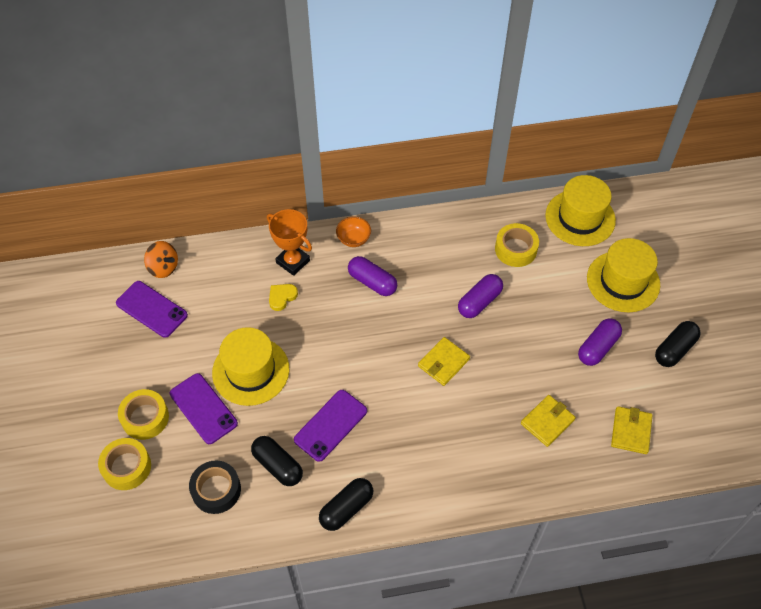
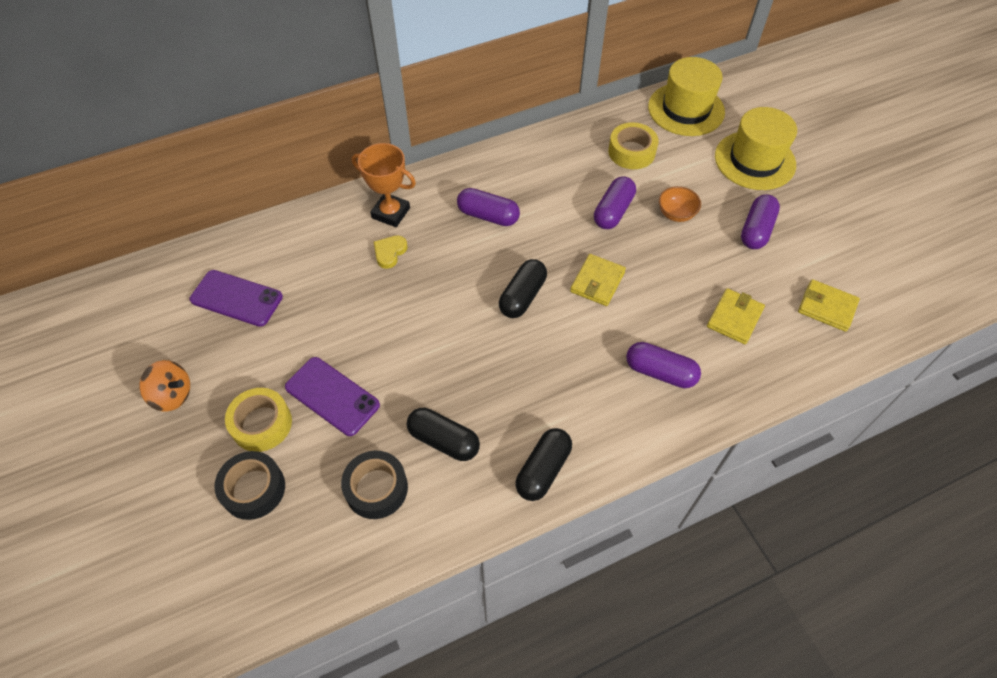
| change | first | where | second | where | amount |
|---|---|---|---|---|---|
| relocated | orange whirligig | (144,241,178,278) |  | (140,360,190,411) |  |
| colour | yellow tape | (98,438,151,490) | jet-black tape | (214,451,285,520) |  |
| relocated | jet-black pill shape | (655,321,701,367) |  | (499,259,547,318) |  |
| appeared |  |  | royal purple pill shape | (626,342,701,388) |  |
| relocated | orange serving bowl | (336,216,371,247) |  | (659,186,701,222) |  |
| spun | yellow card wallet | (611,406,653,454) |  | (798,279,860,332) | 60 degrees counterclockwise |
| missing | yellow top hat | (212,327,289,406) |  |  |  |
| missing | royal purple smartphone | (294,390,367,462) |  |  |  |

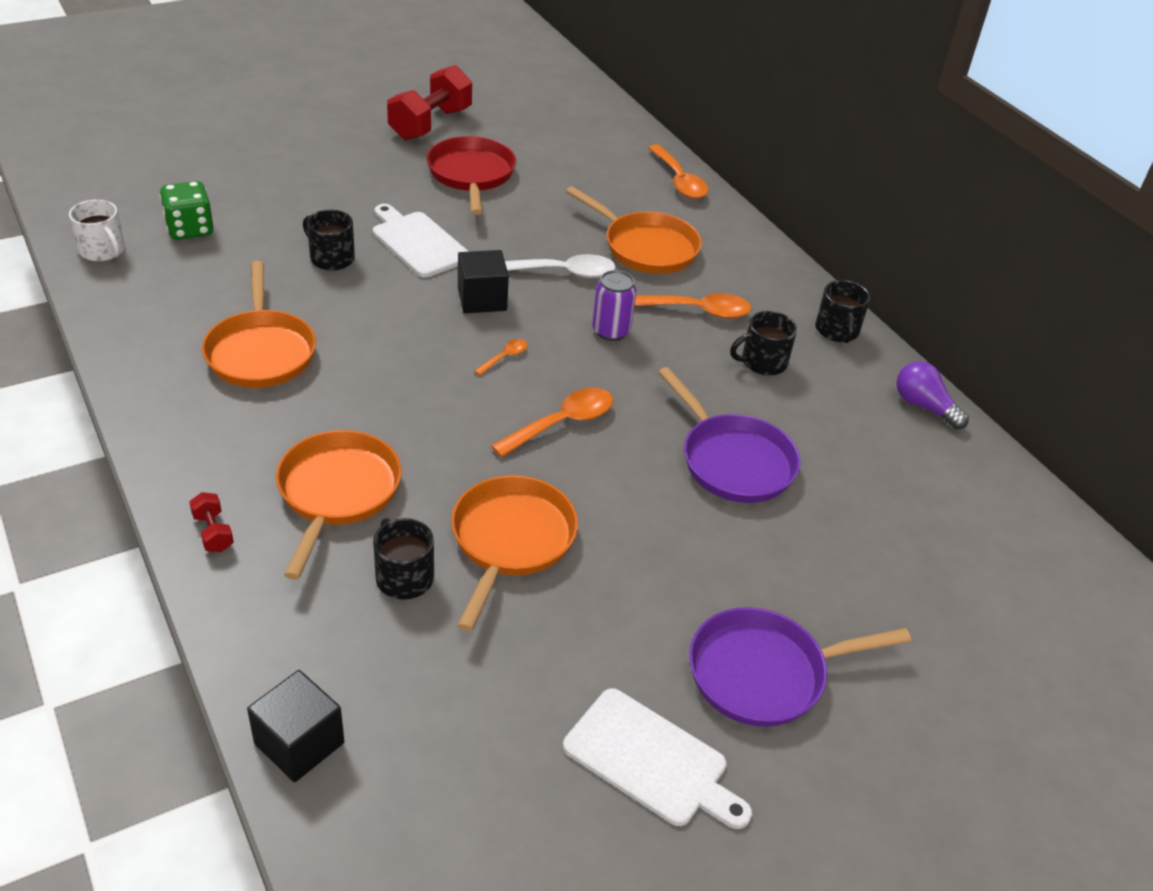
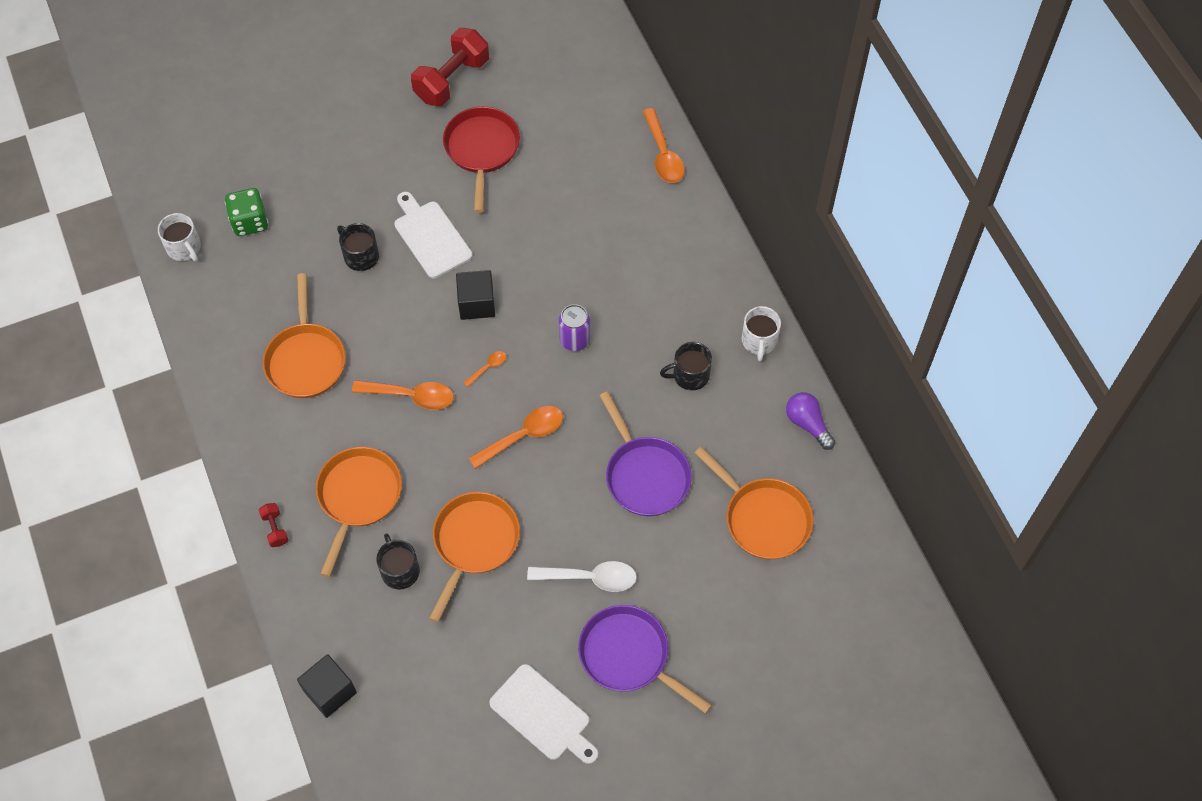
| change | first | where | second | where | amount |
|---|---|---|---|---|---|
| relocated | orange spoon | (634,293,751,318) |  | (352,380,454,410) |  |
| relocated | snow-white spoon | (505,254,616,278) |  | (527,561,637,592) |  |
| spun | royal purple pan | (689,607,911,727) |  | (578,605,712,714) | 45 degrees clockwise |
| relocated | orange pan | (566,186,702,274) |  | (695,447,813,559) |  |
| colour | jet-black mug | (815,280,870,343) | snow-white mug | (742,306,781,361) |  |

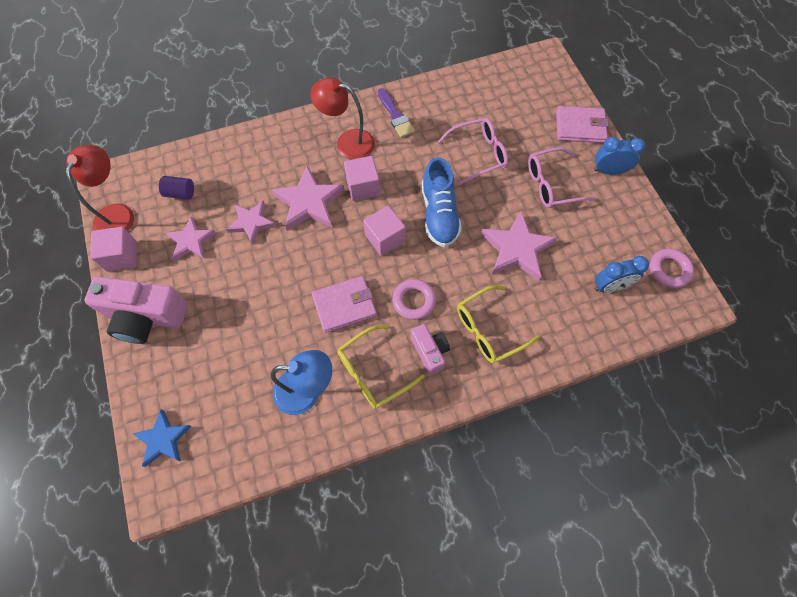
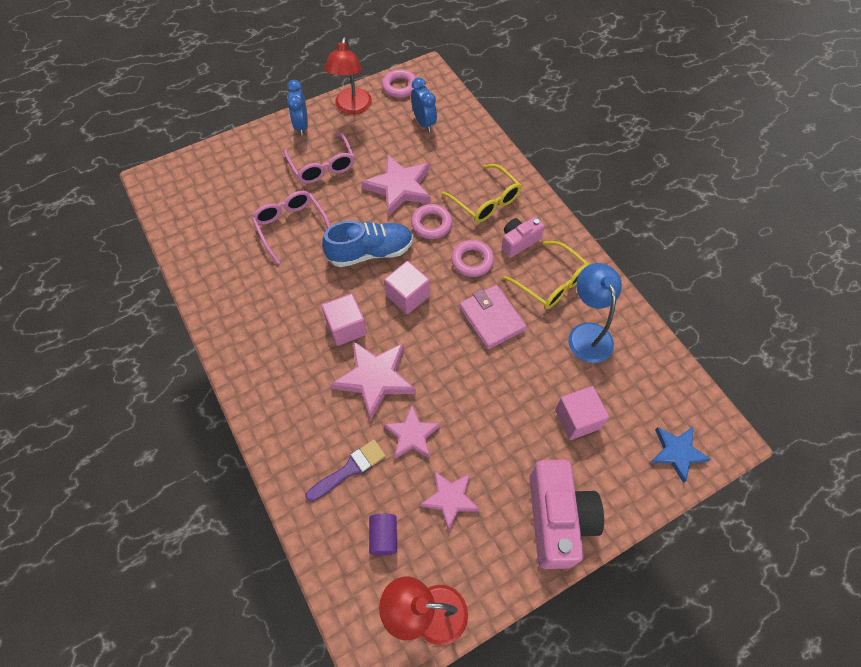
| change | first | where | second | where | amount |
|---|---|---|---|---|---|
| relocated | royal purple brush | (378,88,415,138) |  | (305,440,386,502) |  |
| relocated | red lamp | (310,77,375,160) |  | (324,37,372,114) |  |
| appeared |  |  | rose-pink hoop | (411,204,452,239) |  |
| relocated | rose-pink solid cube | (90,227,137,272) |  | (555,386,609,440) |  |
| missing | rose-pink card wallet | (556,106,609,143) |  |  |  |

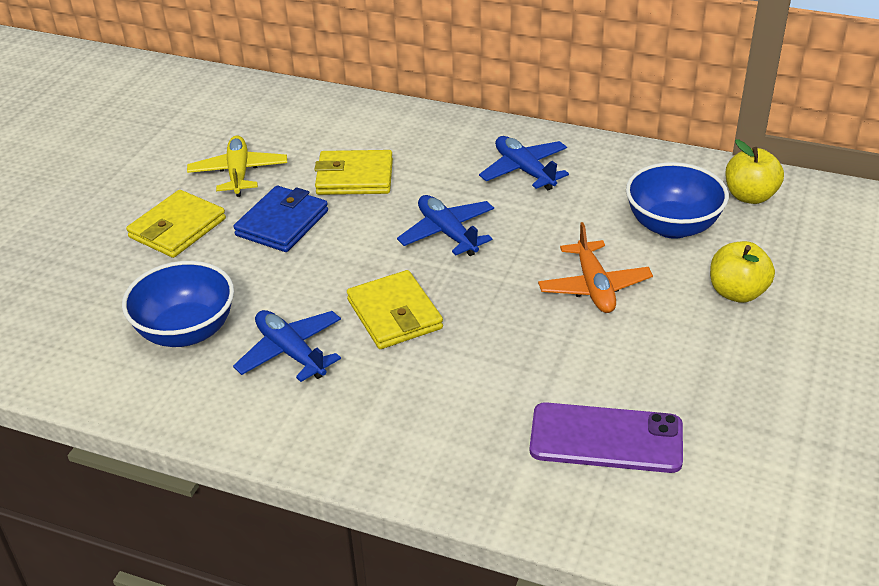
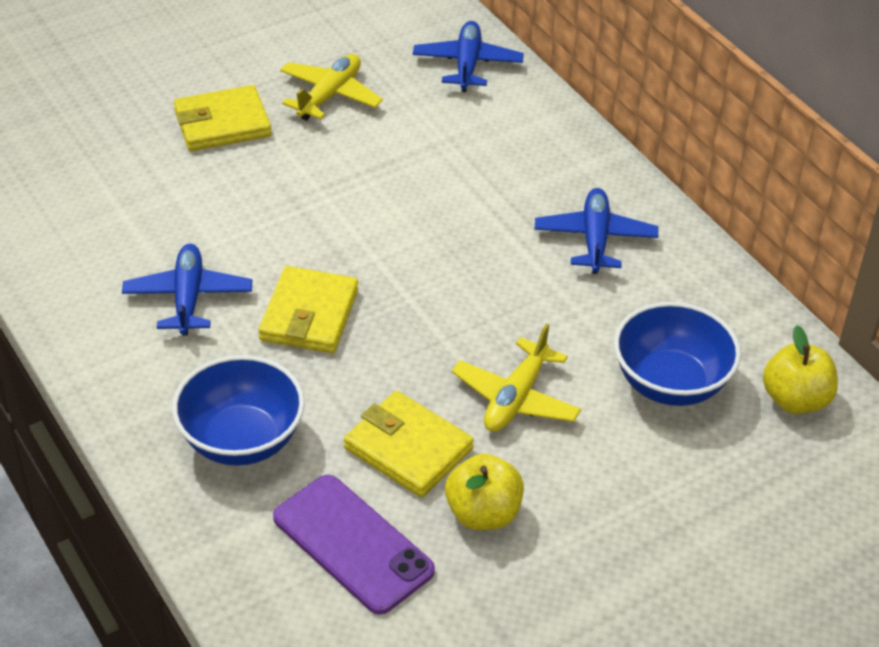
| change | first | where | second | where | amount |
|---|---|---|---|---|---|
| relocated | cobalt serving bowl | (122,261,234,347) |  | (172,355,305,466) |  |
| relocated | yellow card wallet | (314,150,393,195) |  | (344,391,474,497) |  |
| relocated | cobalt plane | (397,195,494,256) |  | (413,21,524,92) |  |
| relocated | yellow apple fruit | (710,241,775,303) |  | (445,454,524,530) |  |
| colour | orange plane | (538,222,653,313) | yellow plane | (452,323,581,432) |  |
| missing | cobalt card wallet | (233,186,328,252) |  |  |  |

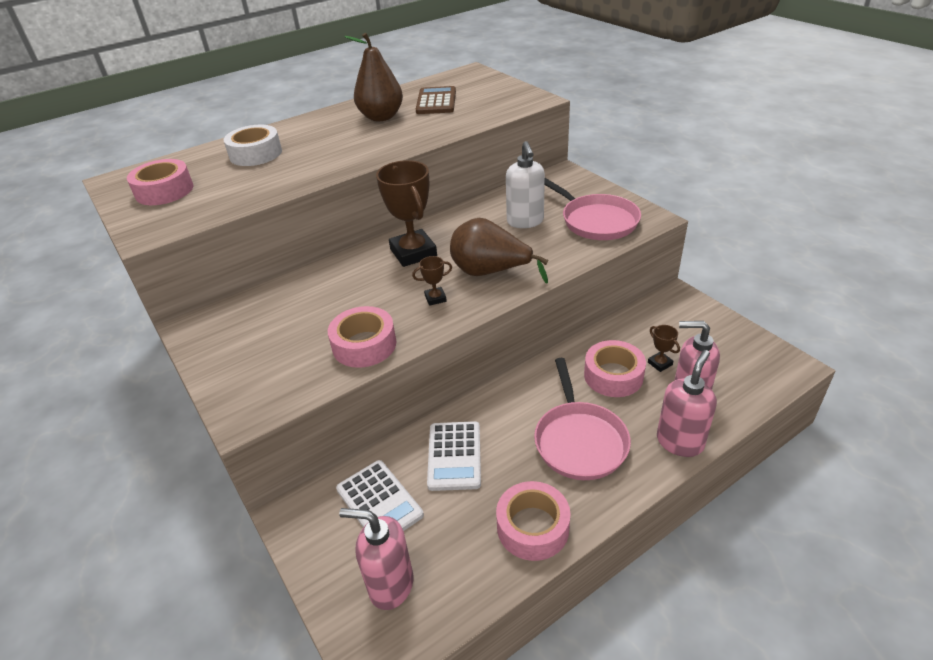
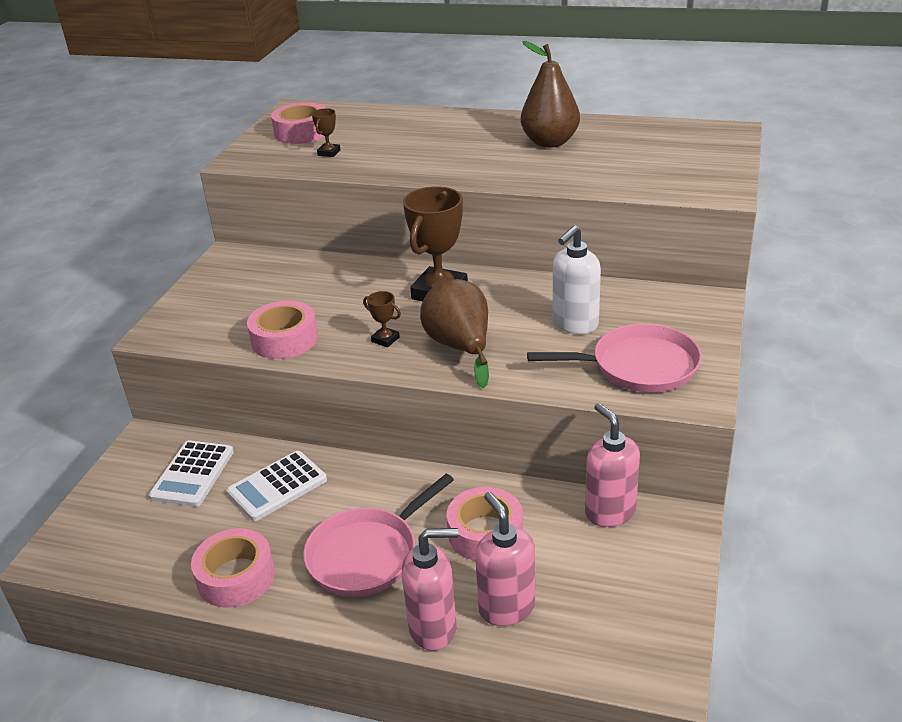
| change | first | where | second | where | amount |
|---|---|---|---|---|---|
| relocated | dark brown trophy | (648,325,680,372) |  | (312,108,340,157) |  |
| spun | rose-pink pan | (545,178,641,240) |  | (527,324,702,392) | 105 degrees counterclockwise |
| relocated | rose-pink pump bottle | (339,508,413,610) |  | (585,403,640,527) |  |
| missing | snow-white tape | (224,125,282,166) |  |  |  |
| missing | dark brown pocket calculator | (416,86,456,114) |  |  |  |

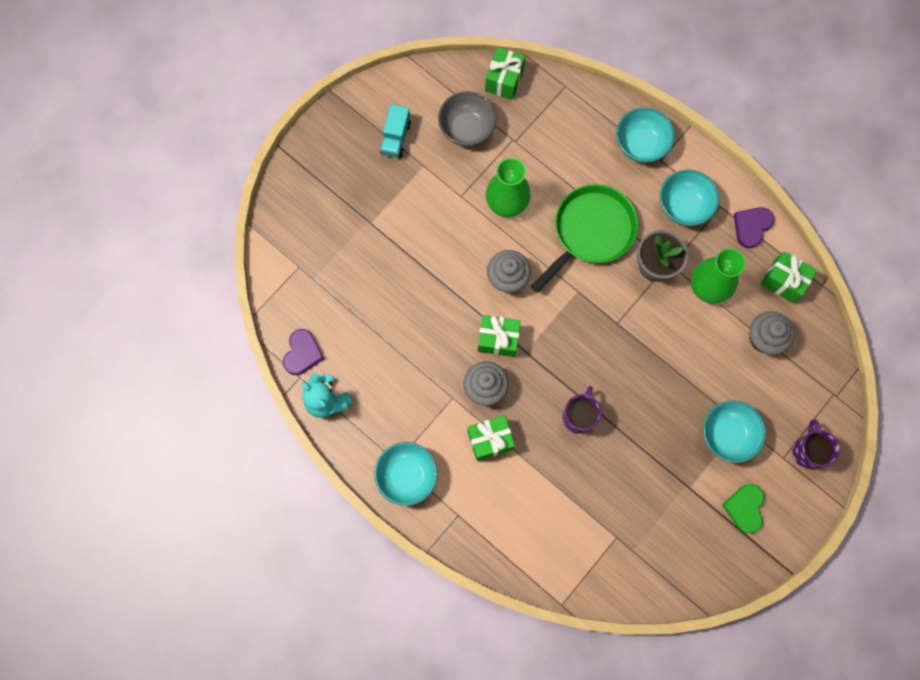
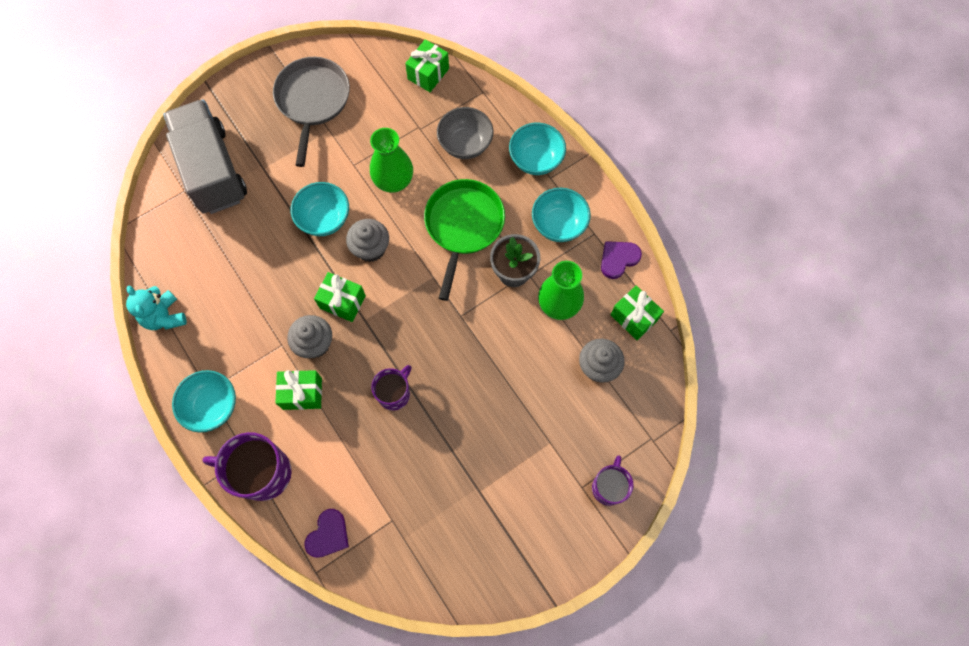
| change | first | where | second | where | amount |
|---|---|---|---|---|---|
| appeared |  |  | gray lorry | (163,99,247,214) |  |
| appeared |  |  | royal purple mug | (202,432,292,501) |  |
| exchanged | teal lorry | (380,104,411,158) | gray pan | (273,57,350,167) |  |
| relocated | teal serving bowl | (703,400,766,463) |  | (291,182,349,236) |  |
| relocated | royal purple heart shape | (283,329,324,375) |  | (304,509,349,558) |  |
| spun | leaf-green pan | (531,184,638,293) |  | (424,179,505,301) | 45 degrees counterclockwise |
| relocated | gray serving bowl | (438,91,497,147) |  | (437,107,493,159) |  |
| missing | leaf-green heart shape | (722,484,764,533) |  |  |  |

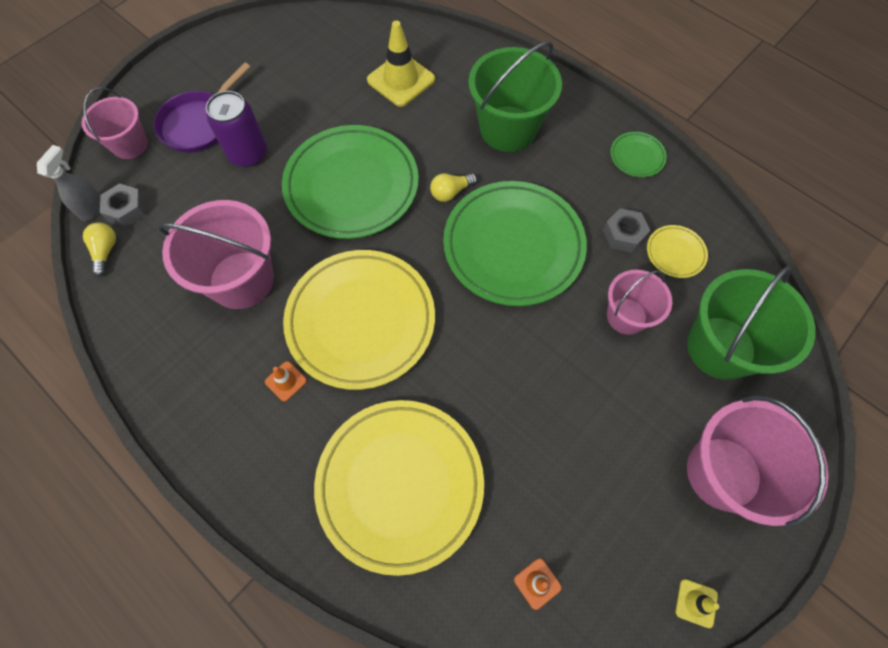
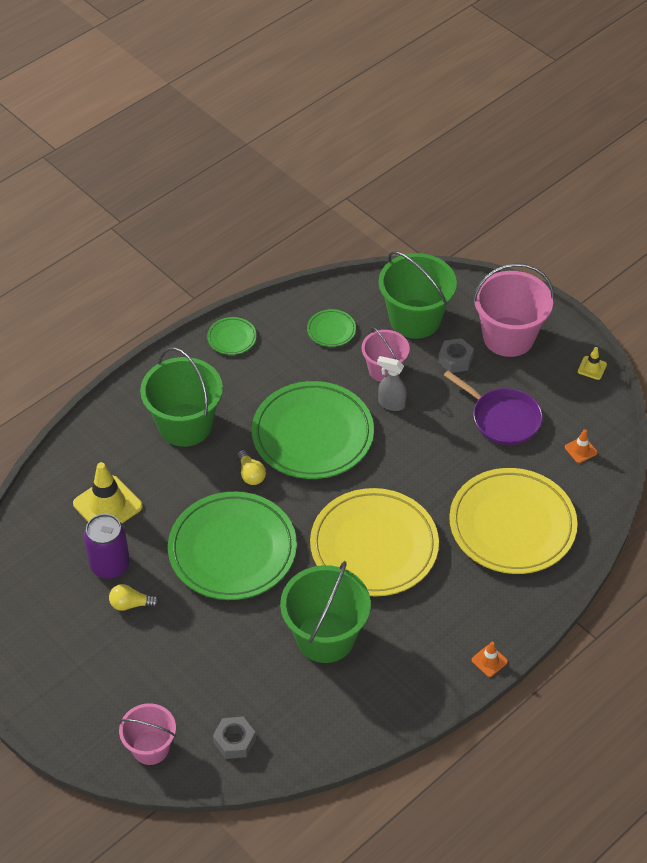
| change | first | where | second | where | amount |
|---|---|---|---|---|---|
| relocated | royal purple tin | (206,91,267,167) |  | (84,514,130,579) |  |
| relocated | yellow bulb | (83,223,116,277) |  | (109,584,160,611) |  |
| colour | rose-pink pail | (157,200,274,309) | leaf-green pail | (280,561,371,663) |  |
| colour | yellow flat dish | (647,225,708,278) | leaf-green flat dish | (307,309,356,347) |  |
| relocated | gray sprayer | (37,145,100,221) |  | (377,356,407,411) |  |
| relocated | gray hex nut | (603,208,650,253) |  | (438,338,474,373) |  |
| relocated | royal purple pan | (153,62,251,153) |  | (444,371,543,445) |  |
| relocated | orange safety cone | (265,361,307,402) |  | (472,642,508,677) |  |

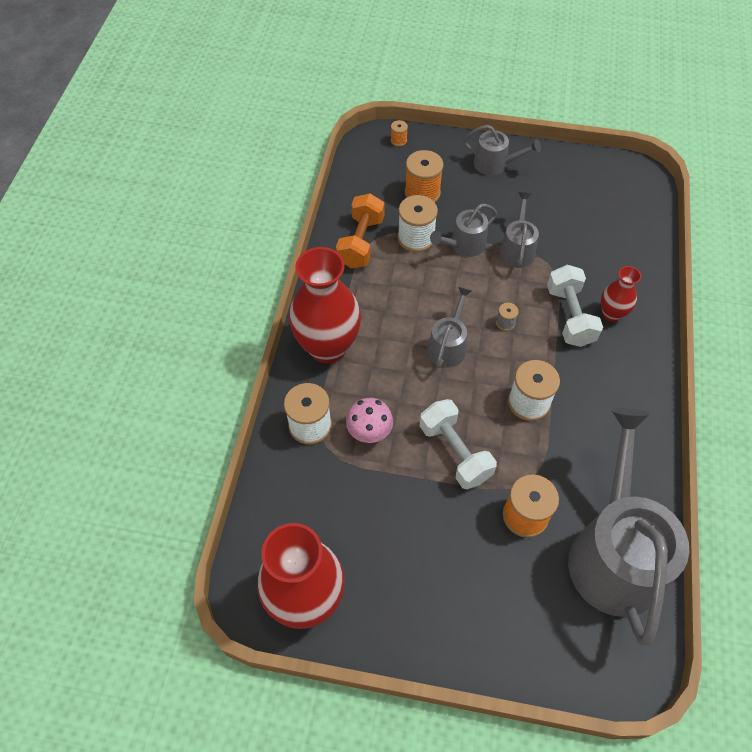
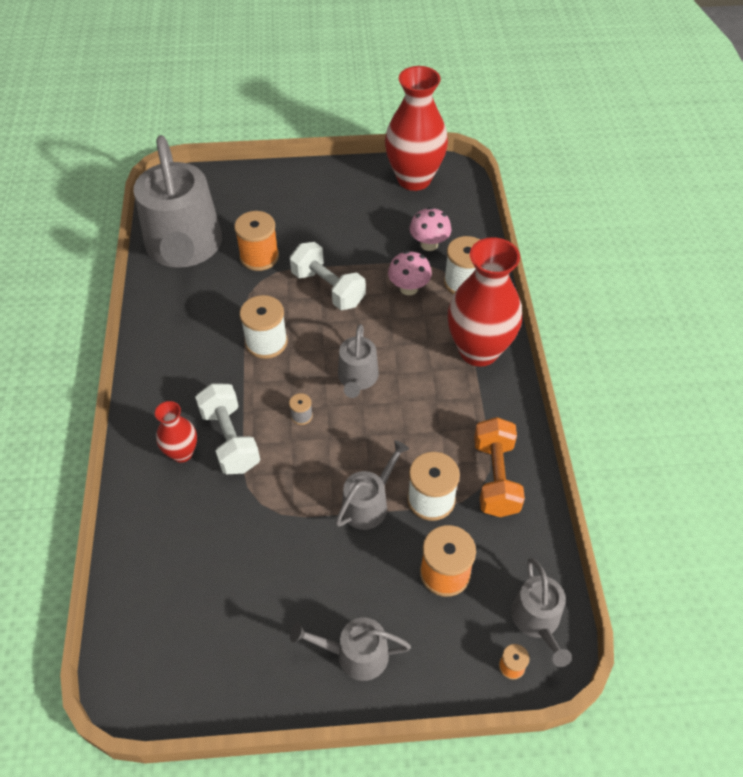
| change | first | where | second | where | amount |
|---|---|---|---|---|---|
| appeared |  |  | rose-pink mushroom | (410,207,451,251) |  |
| relocated | gray sprinkling can | (499,192,539,268) |  | (511,558,572,667) |  |

